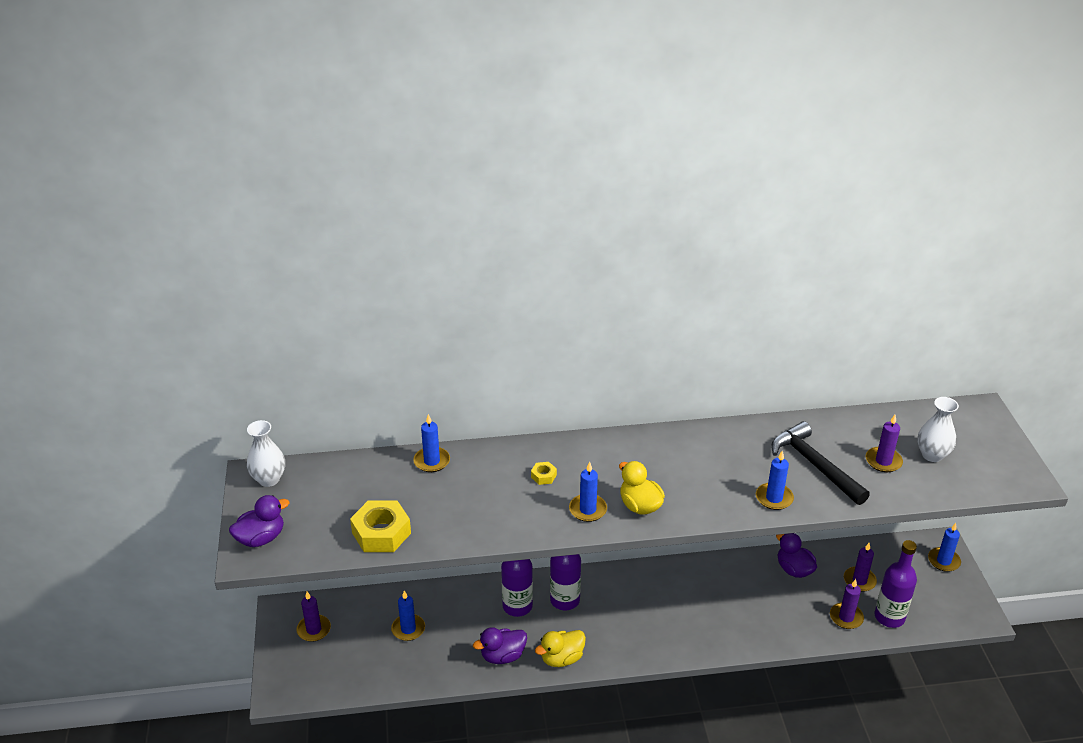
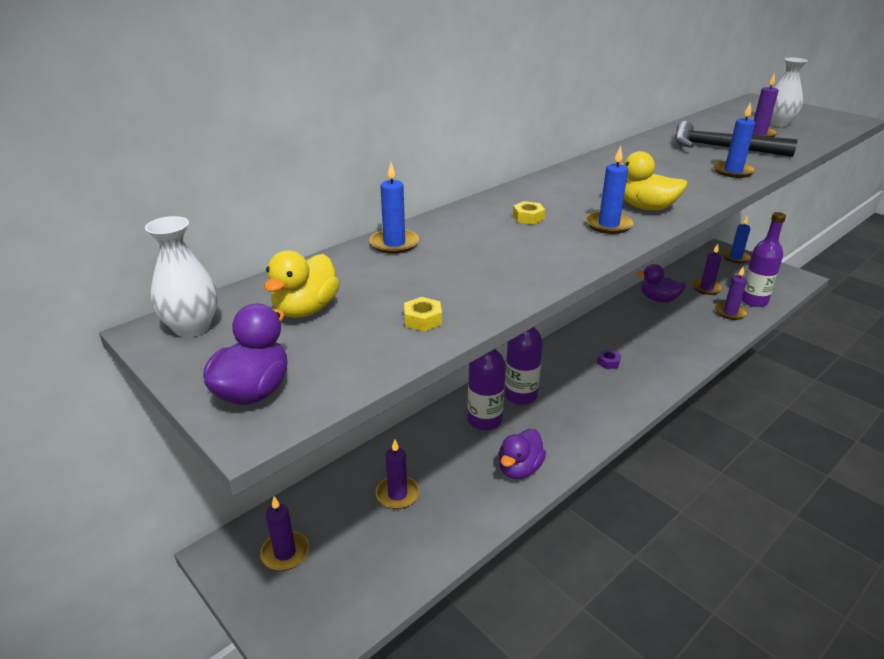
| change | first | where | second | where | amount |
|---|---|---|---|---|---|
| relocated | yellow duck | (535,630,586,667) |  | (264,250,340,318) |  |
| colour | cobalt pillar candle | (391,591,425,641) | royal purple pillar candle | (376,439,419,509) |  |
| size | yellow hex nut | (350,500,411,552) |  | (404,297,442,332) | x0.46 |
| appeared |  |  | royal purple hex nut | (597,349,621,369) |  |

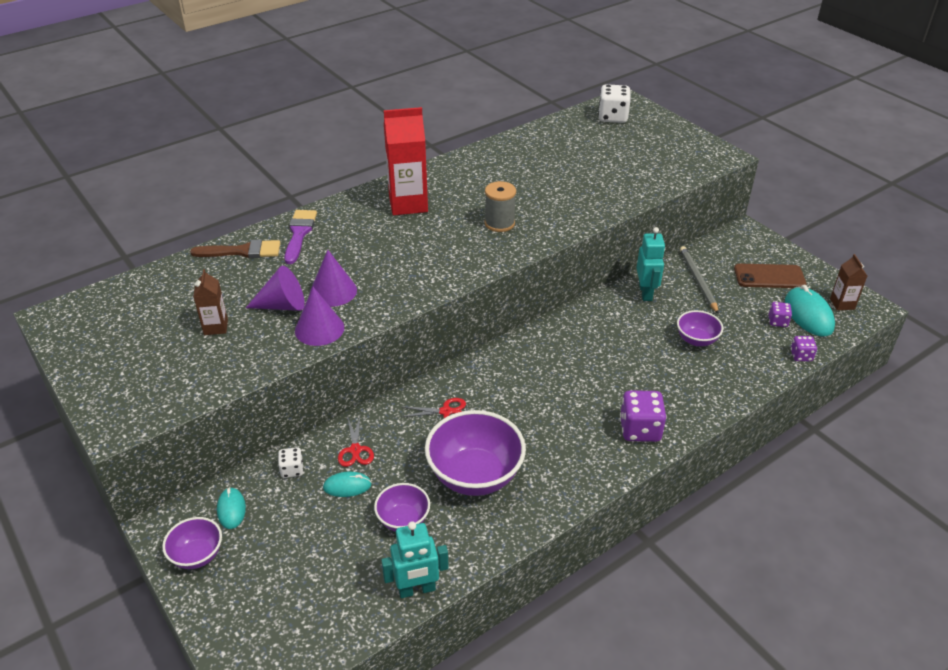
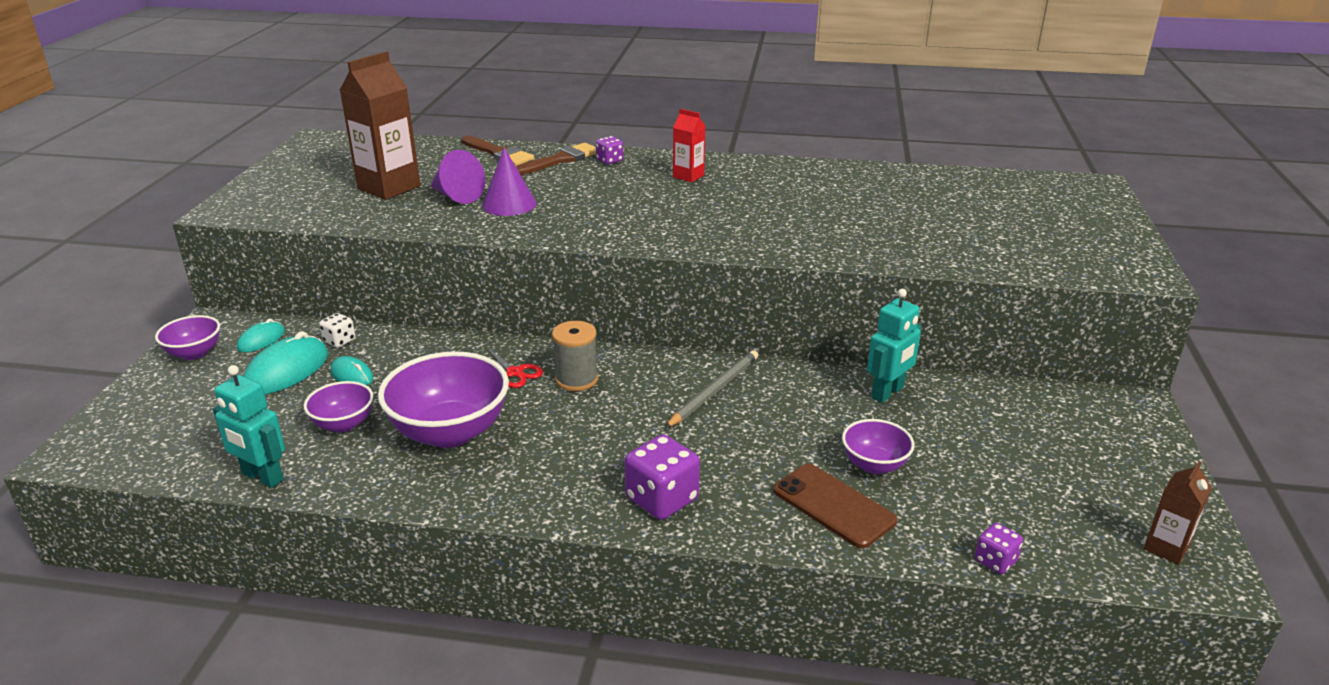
| change | first | where | second | where | amount |
|---|---|---|---|---|---|
| relocated | teal PC mouse | (785,285,835,336) |  | (243,331,328,394) |  |
| size | dark brown juice carton | (193,269,228,335) |  | (340,51,420,200) | x1.89 |
| colour | royal purple brush | (284,210,317,264) | dark brown brush | (516,143,596,175) |  |
| relocated | gray bobbin | (485,181,516,232) |  | (552,321,598,391) |  |
| relocated | royal purple dice | (769,302,792,327) |  | (596,136,623,164) |  |
| relocated | gray pencil | (680,246,719,314) |  | (665,350,758,428) |  |
| size | red juice carton | (384,107,428,215) |  | (673,109,706,182) | x0.53 |
| relocated | dark brown smartphone | (734,264,806,288) |  | (773,464,897,548) |  |
| missing | royal purple solid cone | (295,287,344,346) |  |  |  |
| missing | red shears | (338,416,374,467) |  |  |  |
| missing | snow-white dice | (598,84,631,123) |  |  |  |

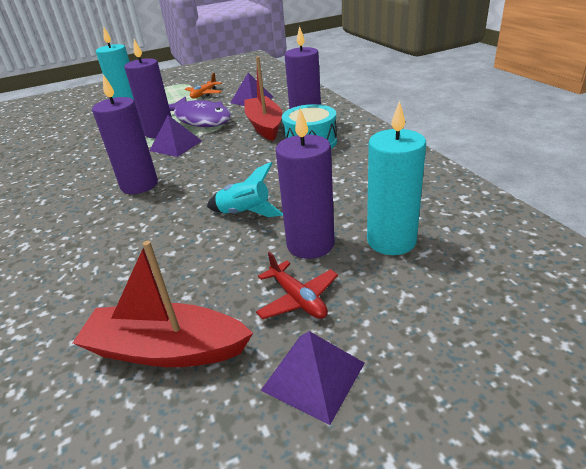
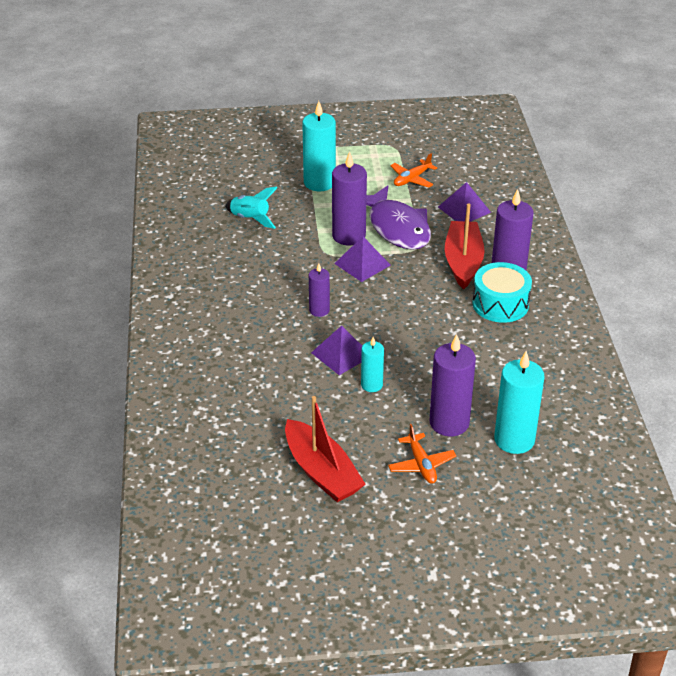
| change | first | where | second | where | amount |
|---|---|---|---|---|---|
| relocated | teal rocket | (207,162,283,217) |  | (225,187,277,229) |  |
| spun | red boat | (73,241,253,367) |  | (285,396,366,502) | 150 degrees counterclockwise |
| size | royal purple pillar candle | (92,75,158,194) |  | (309,263,330,317) | x0.57 |
| relocated | royal purple pyramid shape | (260,331,365,425) |  | (311,326,362,375) |  |
| appeared |  |  | teal pillar candle | (361,337,384,392) |  |
| colour | red plane | (256,252,338,319) | orange plane | (388,424,456,484) |  |

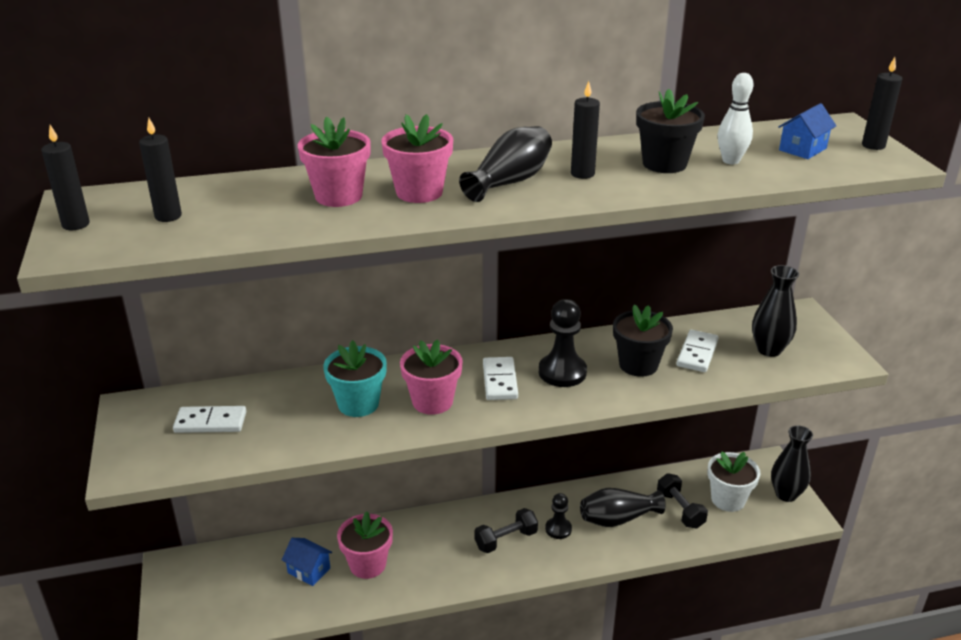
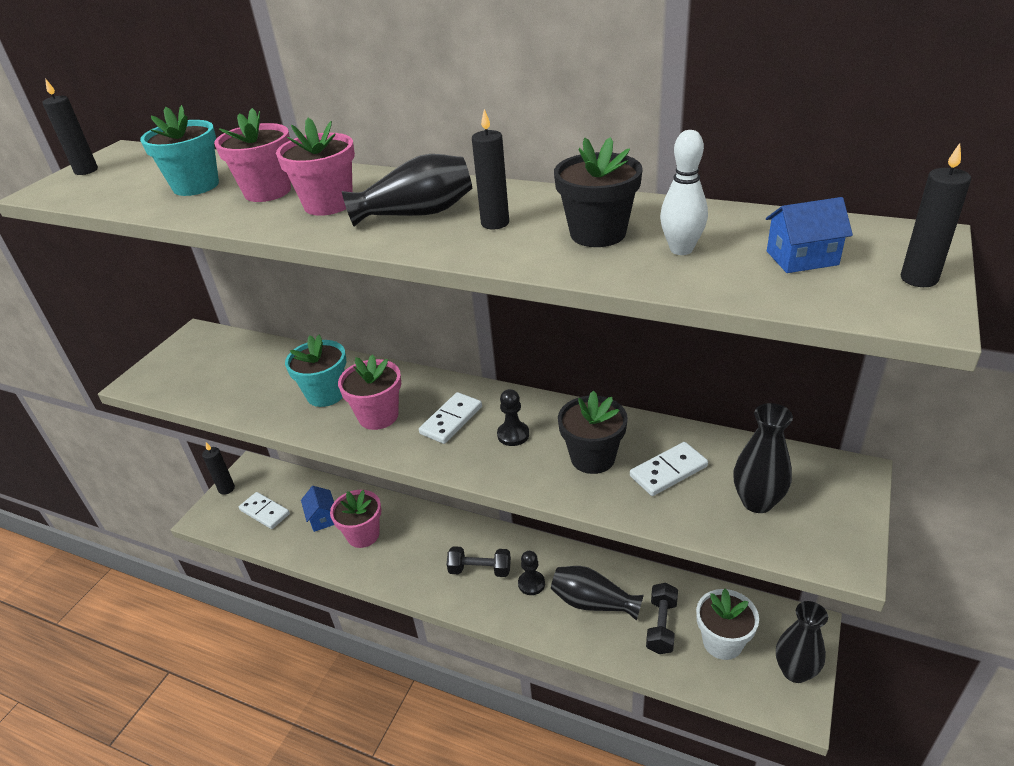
| change | first | where | second | where | amount |
|---|---|---|---|---|---|
| appeared |  |  | teal plant pot | (140,105,219,196) |  |
| relocated | jet-black pillar candle | (139,118,182,222) |  | (202,442,235,495) |  |
| relocated | snow-white domino | (173,406,246,433) |  | (239,492,290,529) |  |
| size | jet-black chess pawn | (539,299,587,387) |  | (497,389,529,446) | x0.62 |

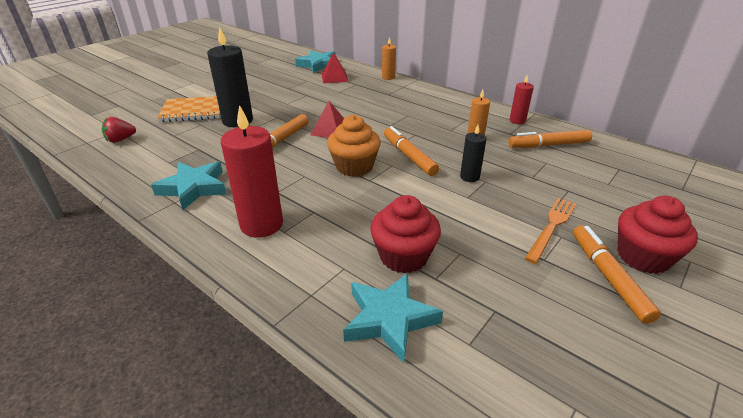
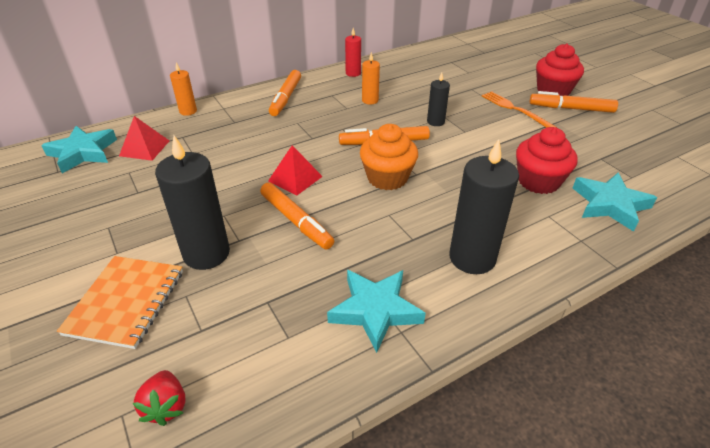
| change | first | where | second | where | amount |
|---|---|---|---|---|---|
| relocated | orange felt pen | (508,130,592,148) |  | (269,70,301,116) |  |
| colour | red pillar candle | (221,105,283,238) | jet-black pillar candle | (449,139,519,274) |  |

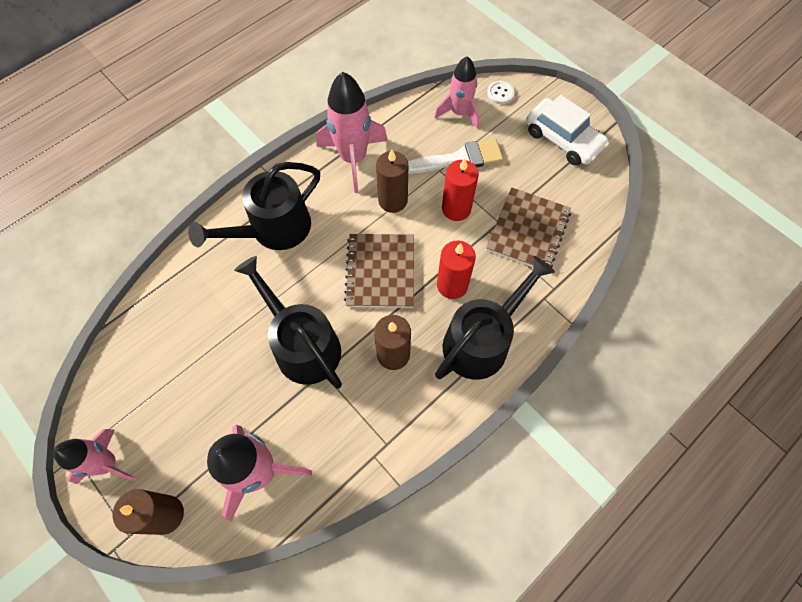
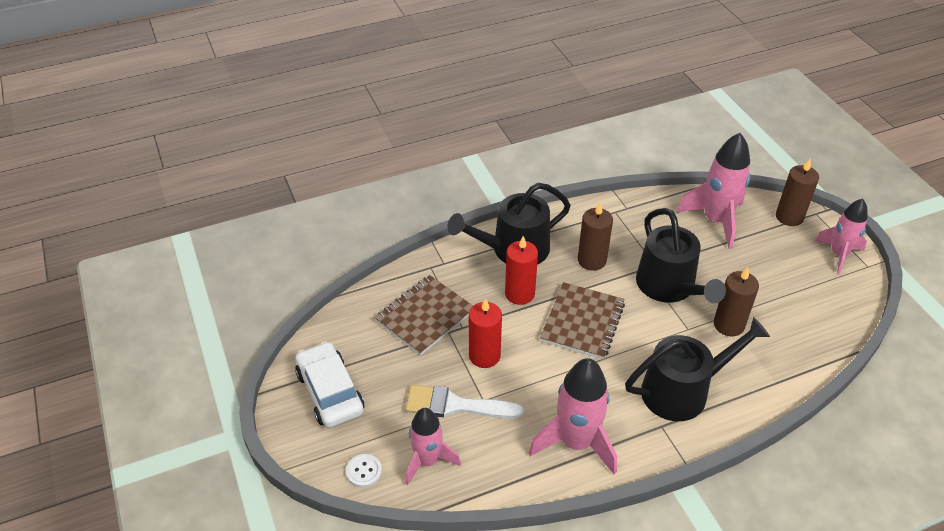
| change | first | where | second | where | amount |
|---|---|---|---|---|---|
| relocated | dark brown pillar candle | (376,149,408,213) |  | (714,267,759,336) |  |

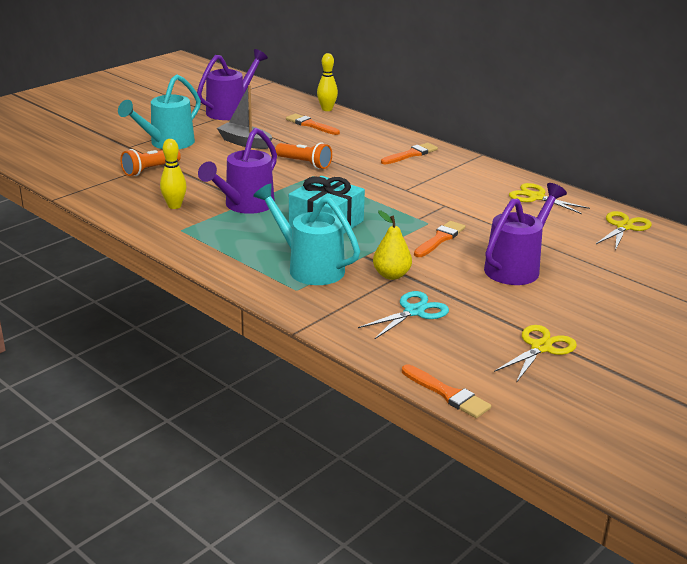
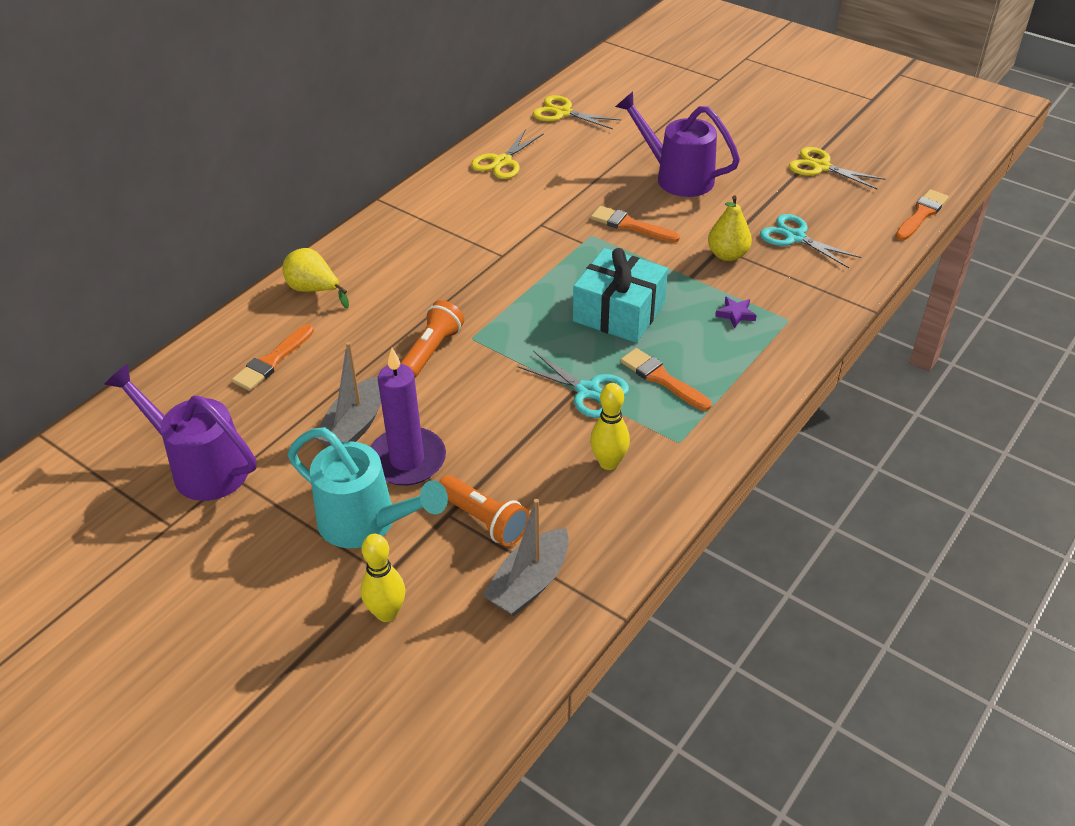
| change | first | where | second | where | amount |
|---|---|---|---|---|---|
| appeared |  |  | yellow toy pear | (282,248,349,308) |  |
| relocated | yellow skittle | (317,53,338,111) |  | (361,534,405,622) |  |
| appeared |  |  | royal purple pillar candle | (370,348,446,486) |  |
| appeared |  |  | gray boat | (482,499,569,616) |  |
| exchanged | royal purple sprinkling can | (198,128,277,214) | teal shears | (518,351,629,418) |  |
| relocated | orange brush | (381,143,438,164) |  | (620,348,712,411) |  |
| exchanged | teal sprinkling can | (253,183,360,285) | royal purple star | (715,297,757,328) |  |

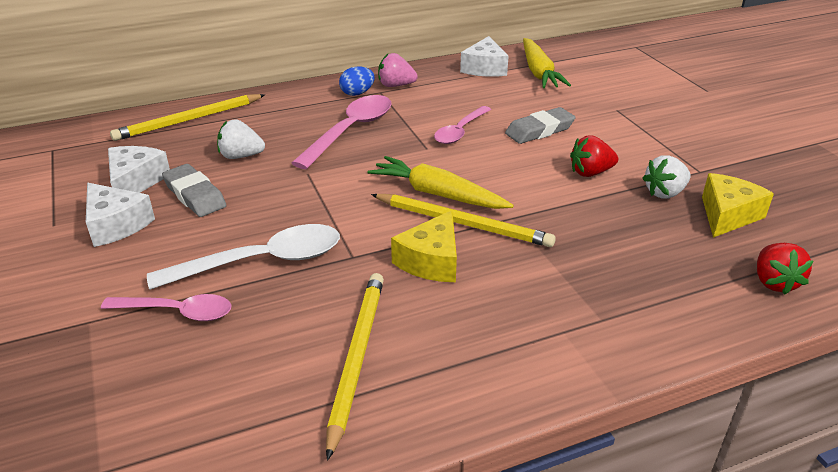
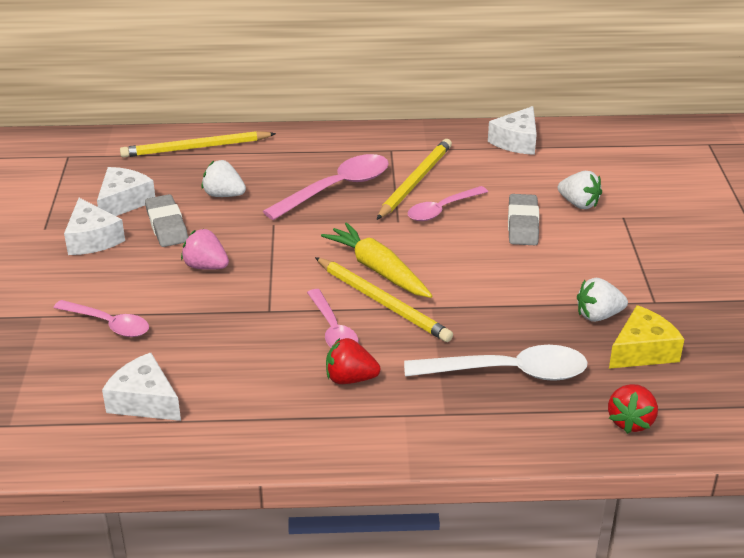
| change | first | where | second | where | amount |
|---|---|---|---|---|---|
| appeared |  |  | snow-white cheese wedge | (102,353,181,421) |  |
| relocated | rose-pink berry | (378,53,418,87) |  | (181,229,229,270) |  |
| exchanged | yellow cheese wedge | (391,210,457,282) | rose-pink spoon | (307,289,359,347) |  |
| relocated | red berry | (570,135,618,177) |  | (326,338,381,384) |  |
| relocated | yellow pencil | (326,273,384,461) |  | (377,139,452,220) |  |
| relocated | snow-white spoon | (147,224,340,290) |  | (404,345,588,381) |  |
| spun | gray gum eraser | (505,107,576,144) |  | (508,194,539,245) | 75 degrees counterclockwise |
| appeared |  |  | snow-white berry | (558,171,602,209) |  |
| missing | cobalt egg shape | (339,66,375,96) |  |  |  |
| missing | yellow toy carrot | (523,38,571,88) |  |  |  |

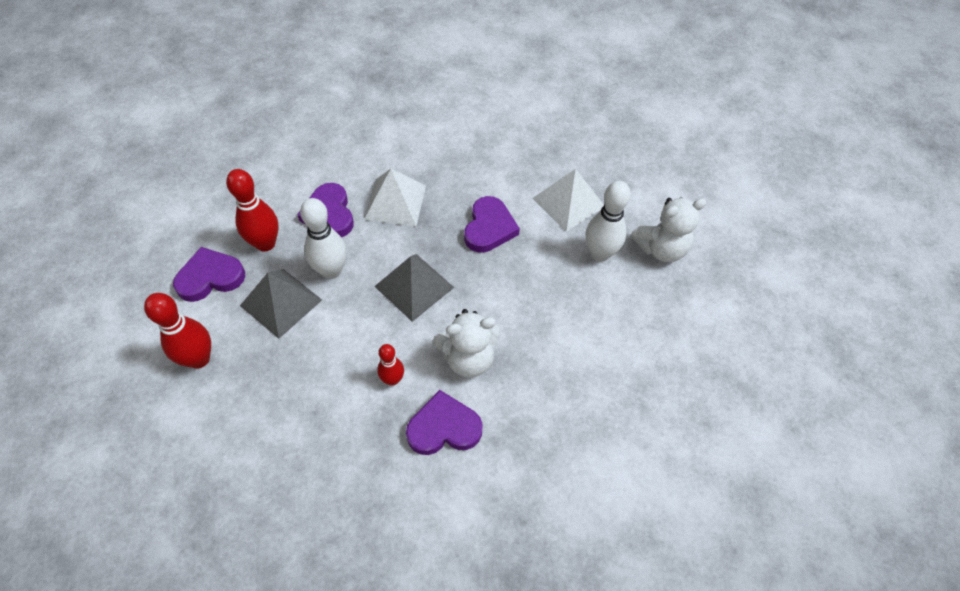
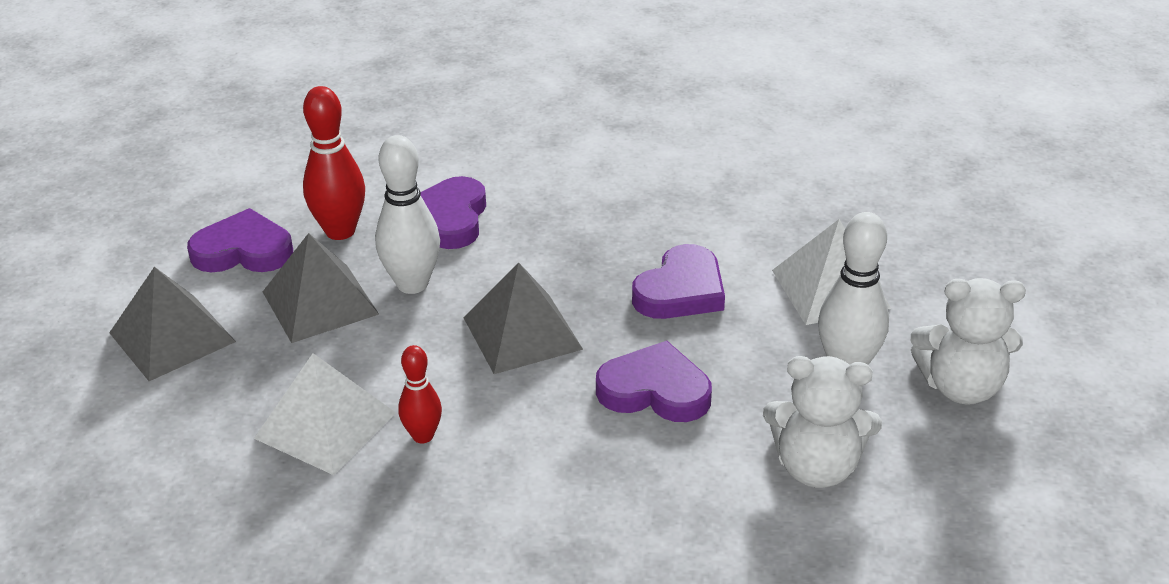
| change | first | where | second | where | amount |
|---|---|---|---|---|---|
| exchanged | red skittle | (144,293,211,368) | gray pyramid shape | (109,267,236,381) |  |
| relocated | snow-white pyramid shape | (364,169,426,226) |  | (254,353,396,475) |  |
| relocated | royal purple heart shape | (406,390,483,455) |  | (596,341,712,422) |  |
| relocated | snow-white teddy bear | (432,309,500,377) |  | (763,356,882,488) |  |

